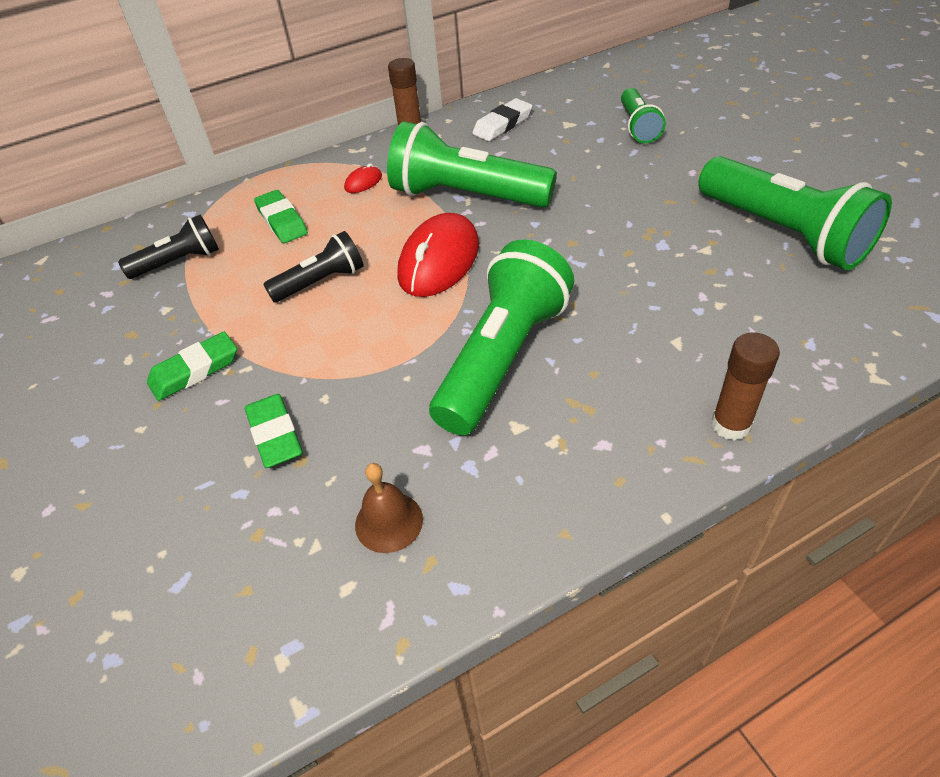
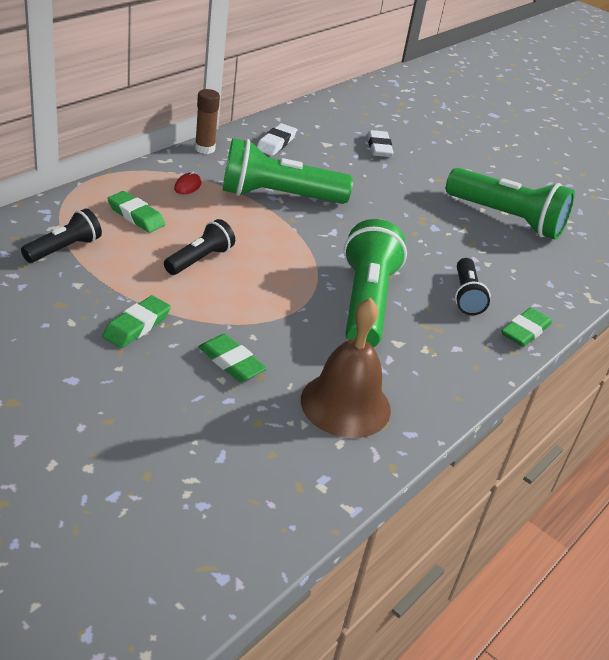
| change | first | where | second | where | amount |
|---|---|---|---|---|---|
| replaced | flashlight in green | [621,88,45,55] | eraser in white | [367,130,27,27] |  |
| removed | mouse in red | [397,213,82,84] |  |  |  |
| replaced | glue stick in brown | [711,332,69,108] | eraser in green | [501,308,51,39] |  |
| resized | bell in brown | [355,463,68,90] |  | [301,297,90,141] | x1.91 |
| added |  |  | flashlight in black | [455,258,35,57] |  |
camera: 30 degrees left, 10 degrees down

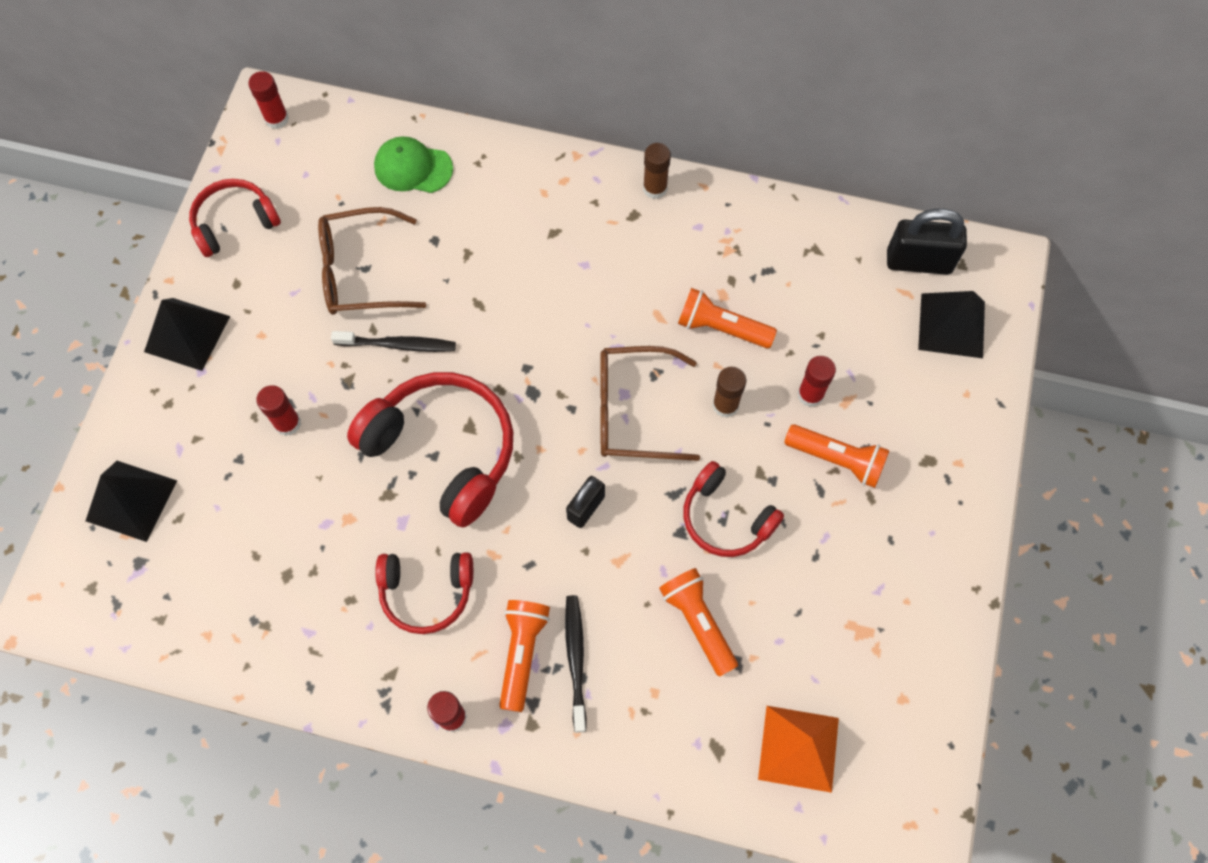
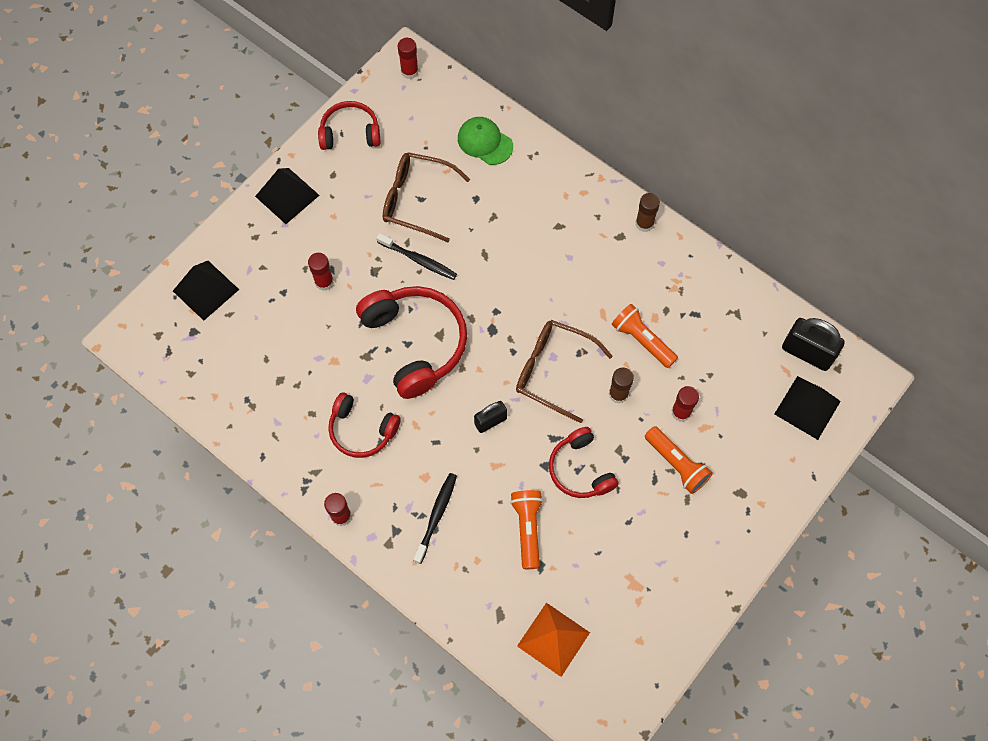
| change | first | where | second | where | amount |
|---|---|---|---|---|---|
| removed | flashlight in orange | [499,600,51,112] |  |  |  |
camera: 25 degrees right, 0 degrees up

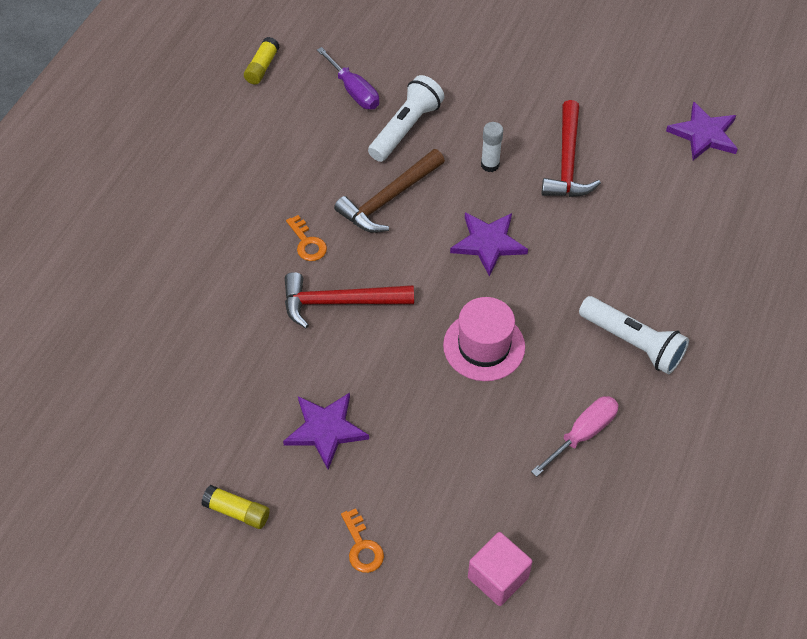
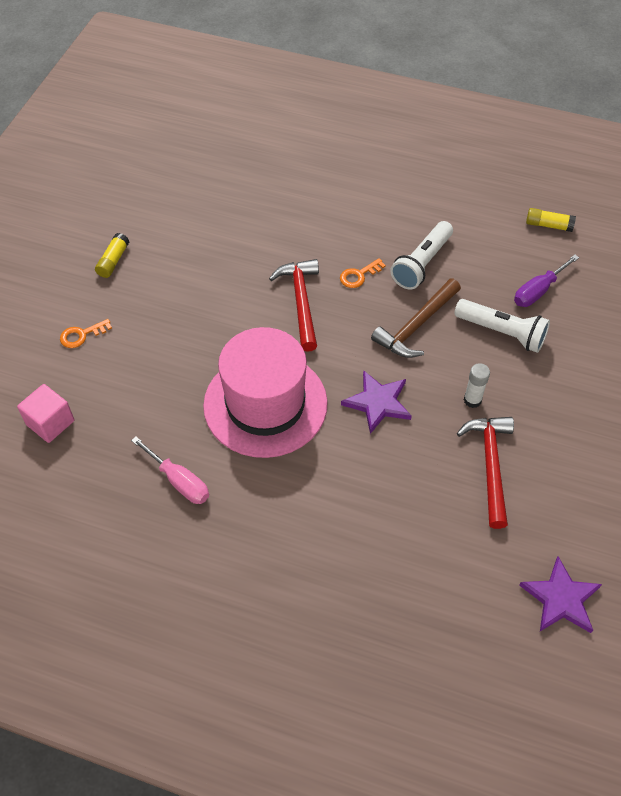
| change | first | where | second | where | amount |
|---|---|---|---|---|---|
| turned | hammer in red | [542,100,59,97] |  | [457,417,57,112] | 90 degrees clockwise |
| turned | hammer in brown | [334,149,111,84] |  | [371,278,90,80] | 90 degrees counterclockwise |
| moved | flashlight in white | [579,296,110,78] |  | [390,221,63,69] |  |
| resized | hat in pink | [443,297,82,84] |  | [203,327,125,131] | x1.73 |
| removed | star in purple | [283,393,86,77] |  |  |  |
camera: 85 degrees right, 0 degrees up

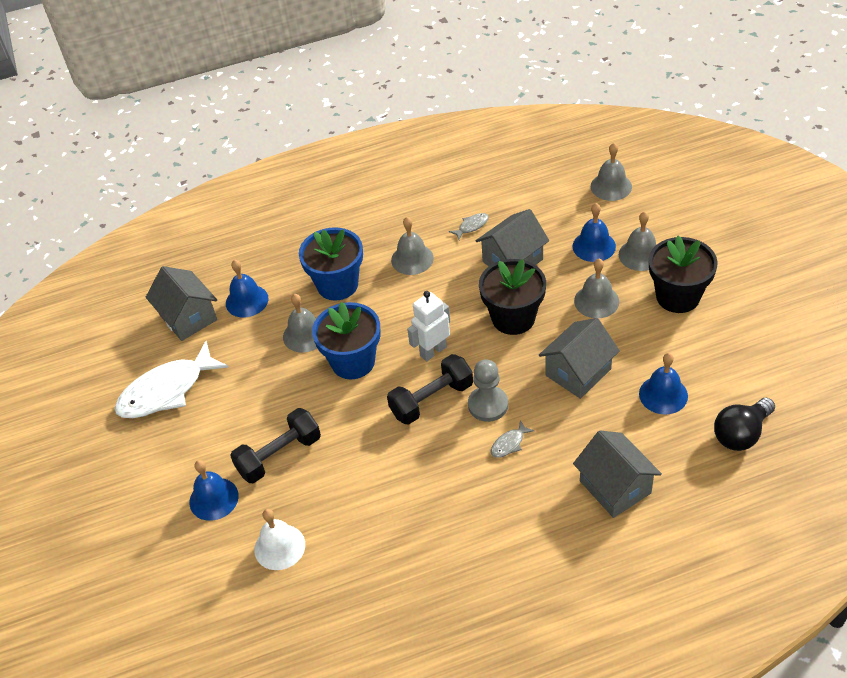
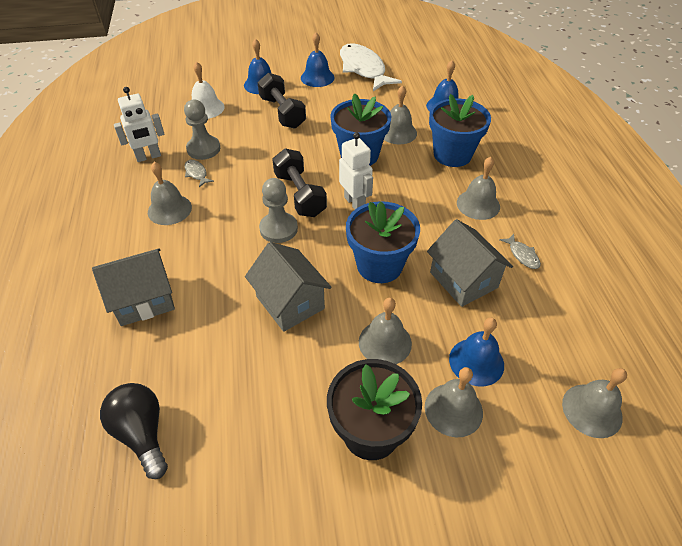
| change | first | where | second | where | amount |
|---|---|---|---|---|---|
| recoloured | flower pot in black | [479,259,67,76] | flower pot in blue | [346,201,74,82] |  |
| removed | house in grey | [146,266,71,75] |  |  |  |
| moved | bell in blue | [639,353,49,61] |  | [301,32,34,55] |  |
| moved | fish in grey | [491,420,44,38] |  | [185,160,29,27] |  |
| added |  |  | robot in white | [114,87,50,75] |  |
| added |  |  | pawn in grey | [184,100,36,60] |  |
| added |  |  | bell in grey | [148,162,44,63] |  |
camera: 95 degrees right, 0 degrees up

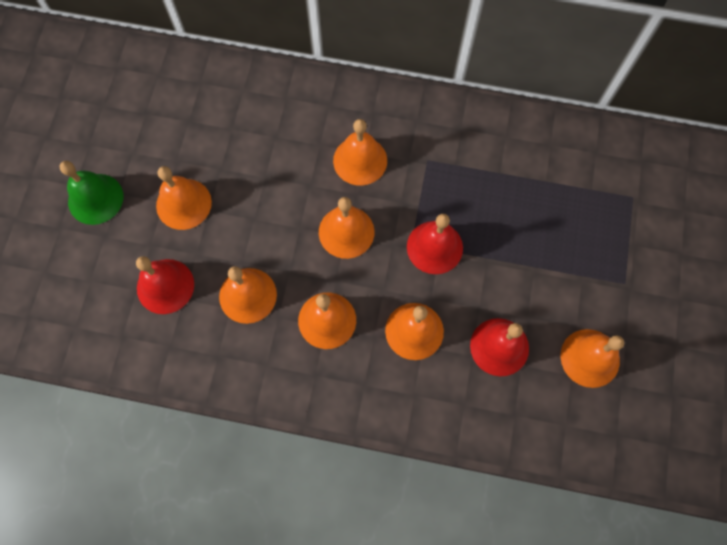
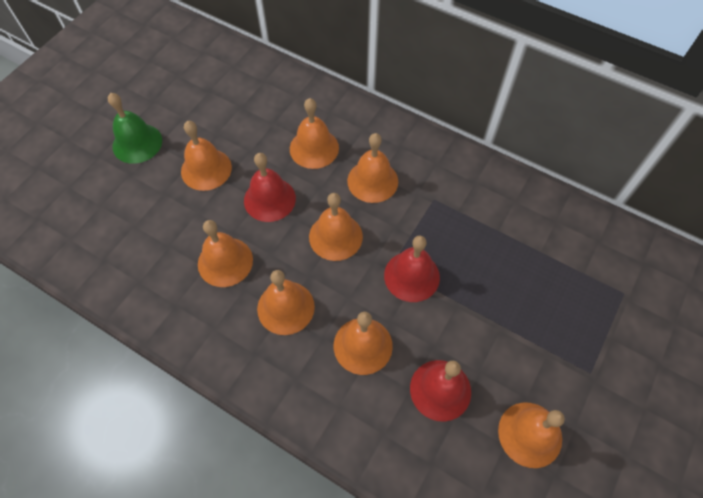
| change | first | where | second | where | amount |
|---|---|---|---|---|---|
| moved | bell in red | [136,256,58,58] |  | [244,153,52,69] |  |
| added |  |  | bell in orange | [290,98,49,71] |  |
camera: 20 degrees right, 10 degrees down

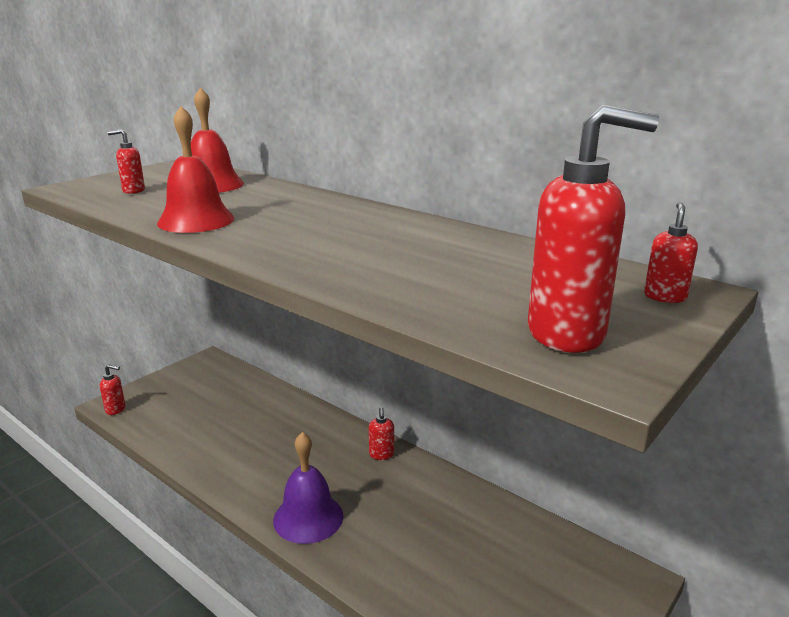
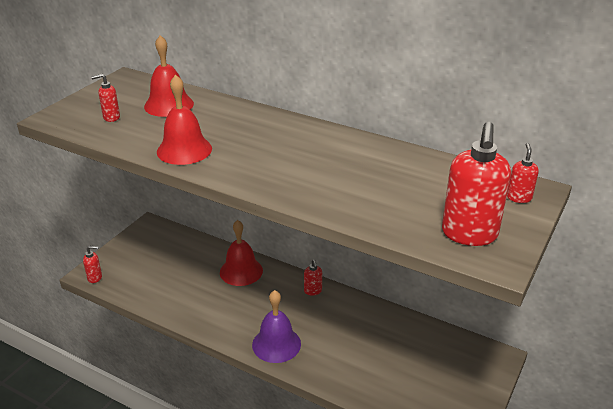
| change | first | where | second | where | amount |
|---|---|---|---|---|---|
| turned | soap dispenser in red | [528,105,131,248] |  | [442,122,69,124] | 105 degrees clockwise |
| added |  |  | bell in red | [220,220,43,66] |  |
camera: 10 degrees left, 10 degrees up

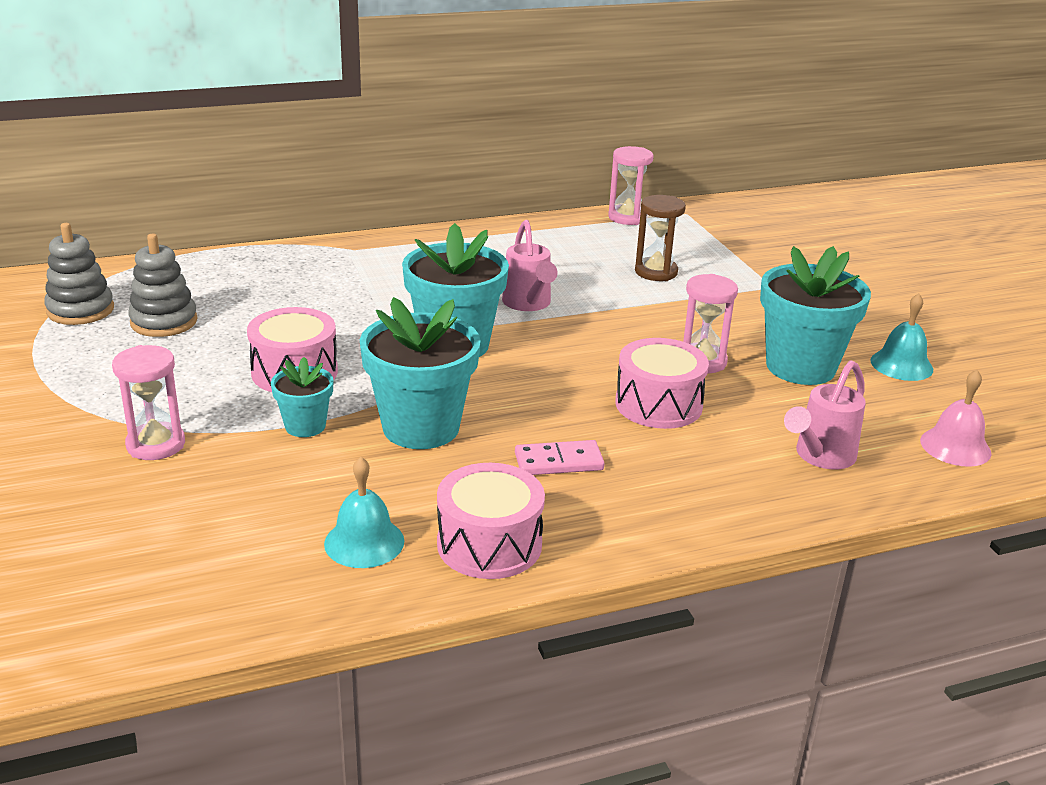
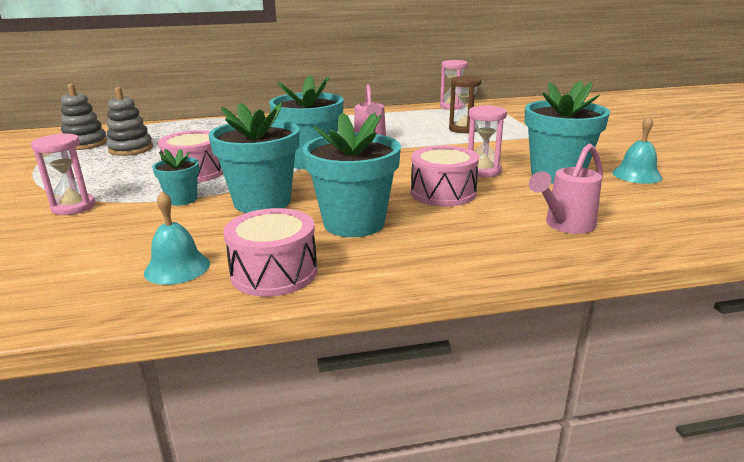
| change | first | where | second | where | amount |
|---|---|---|---|---|---|
| removed | bell in pink | [920,370,72,97] |  |  |  |
| replaced | domino in pink | [515,440,89,35] | flower pot in turquoise | [303,112,98,125] |  |
camera: 10 degrees right, 5 degrees down

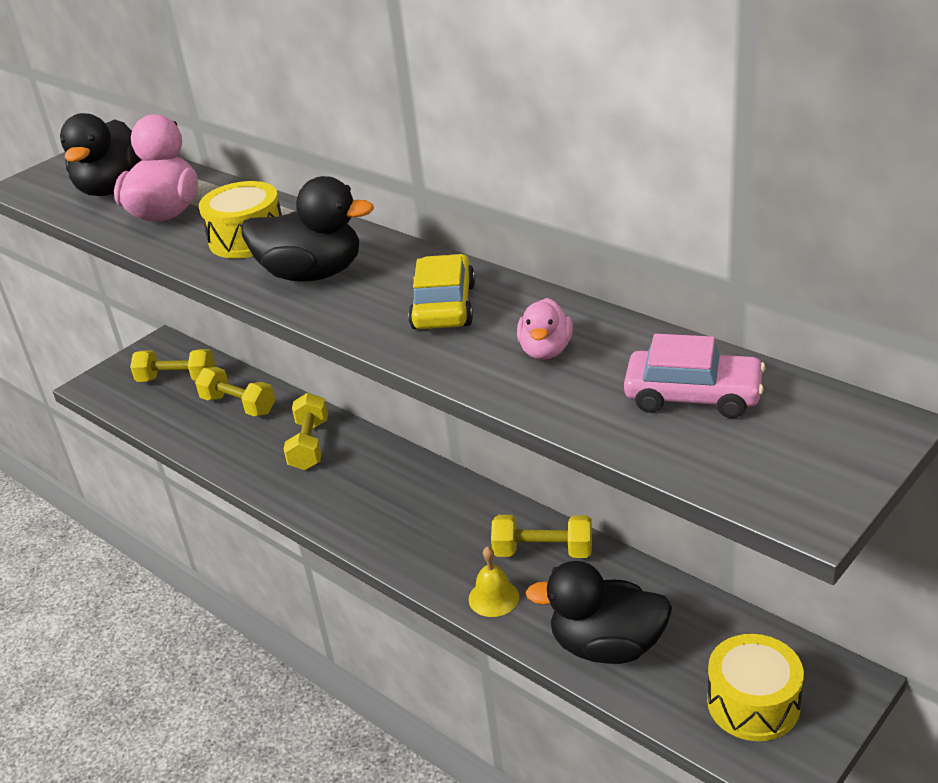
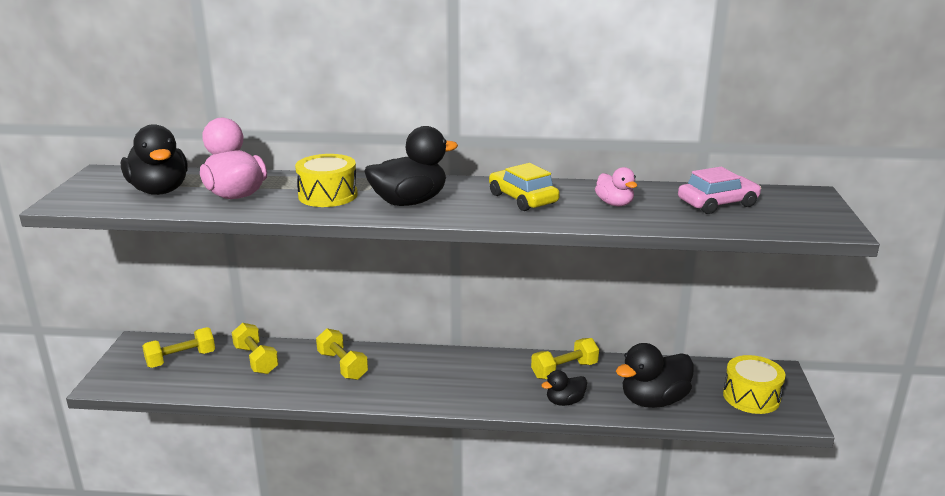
| change | first | where | second | where | amount |
|---|---|---|---|---|---|
| turned | dumbbell in yellow | [195,367,80,49] |  | [232,323,47,51] | 60 degrees clockwise |
| replaced | bell in yellow | [469,546,50,71] | duck in black | [541,370,46,36] |  |
camera: 40 degrees left, 10 degrees down

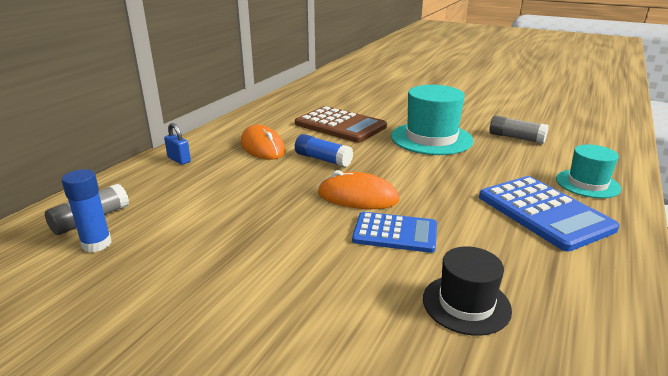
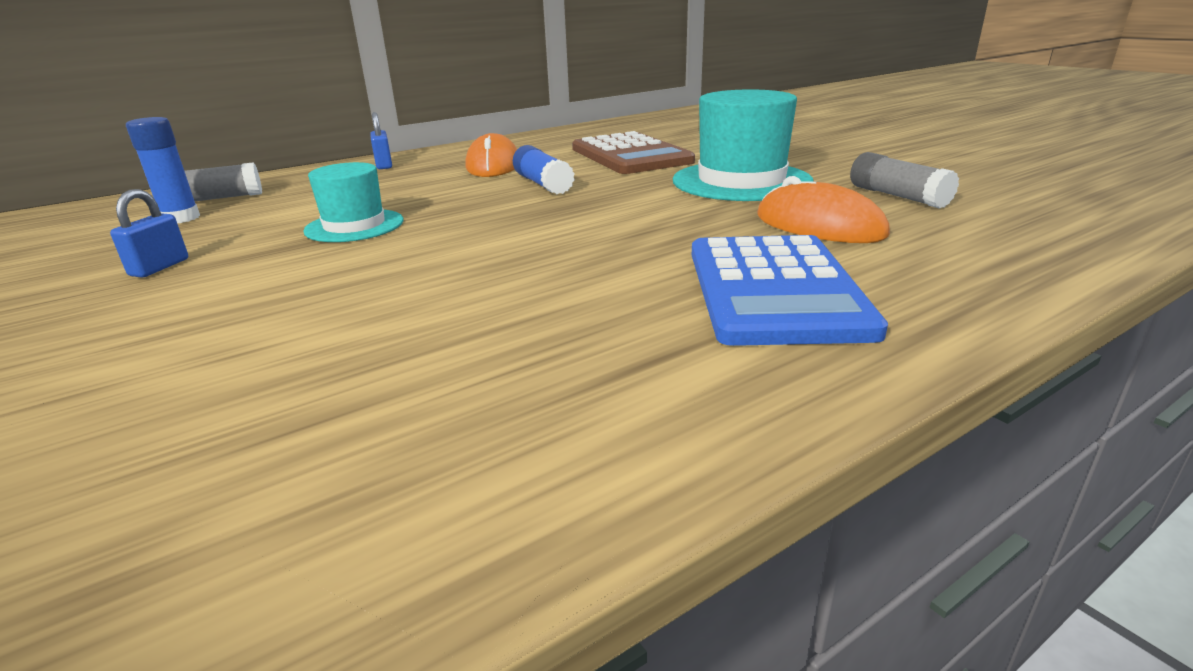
| change | first | where | second | where | amount |
|---|---|---|---|---|---|
| moved | hat in turquoise | [556,144,65,54] |  | [303,162,100,80] |  |
| moved | mouse in orange | [318,170,81,39] |  | [757,176,133,67] |  |
| removed | calculator in blue | [352,212,85,41] |  |  |  |
| removed | hat in black | [423,246,89,90] |  |  |  |
| added |  |  | padlock in blue | [110,189,78,89] |  |
camera: 30 degrees right, 0 degrees up

